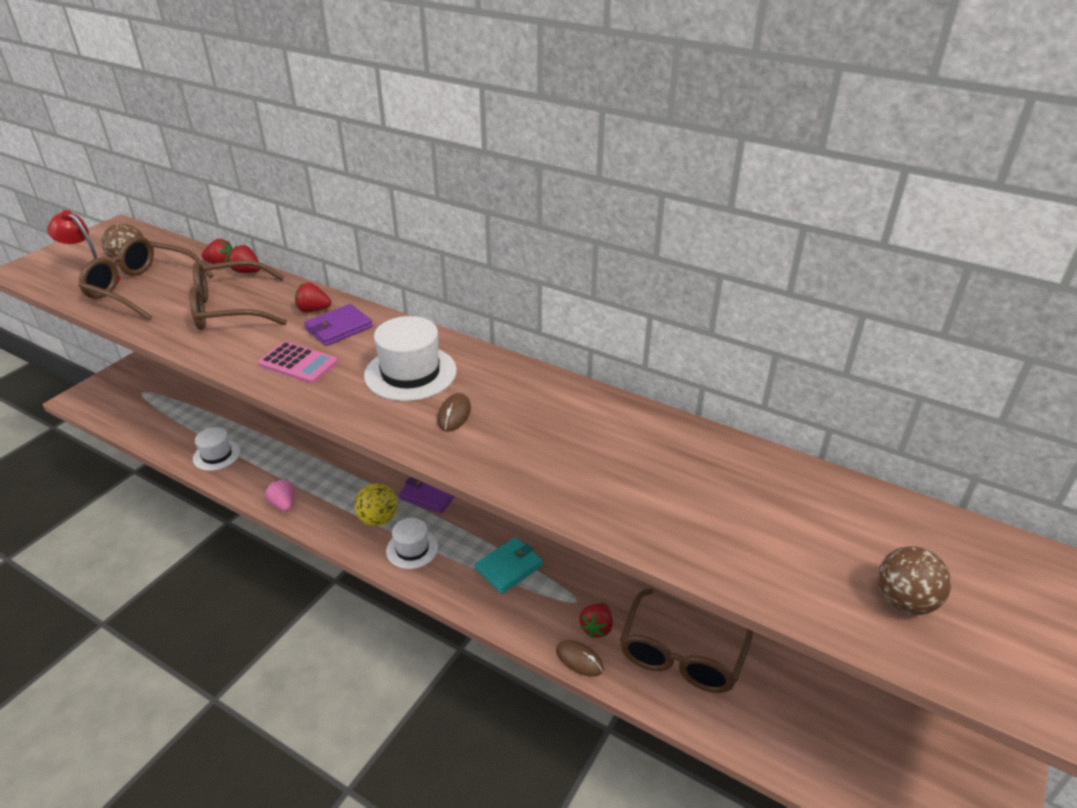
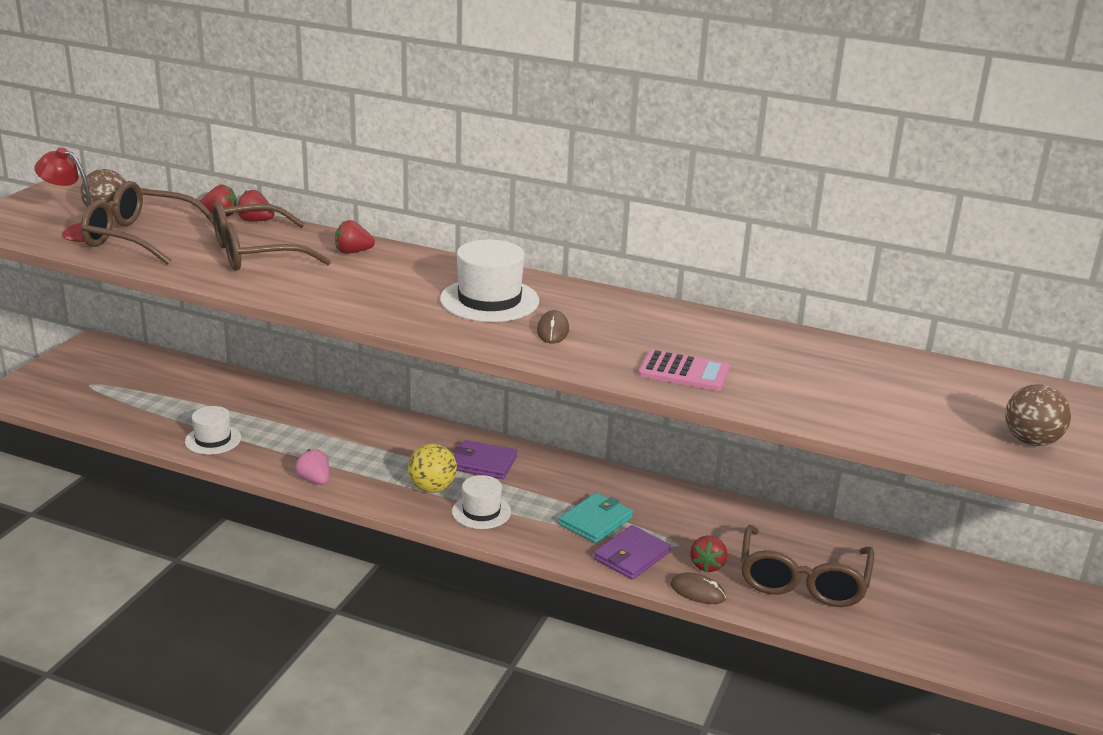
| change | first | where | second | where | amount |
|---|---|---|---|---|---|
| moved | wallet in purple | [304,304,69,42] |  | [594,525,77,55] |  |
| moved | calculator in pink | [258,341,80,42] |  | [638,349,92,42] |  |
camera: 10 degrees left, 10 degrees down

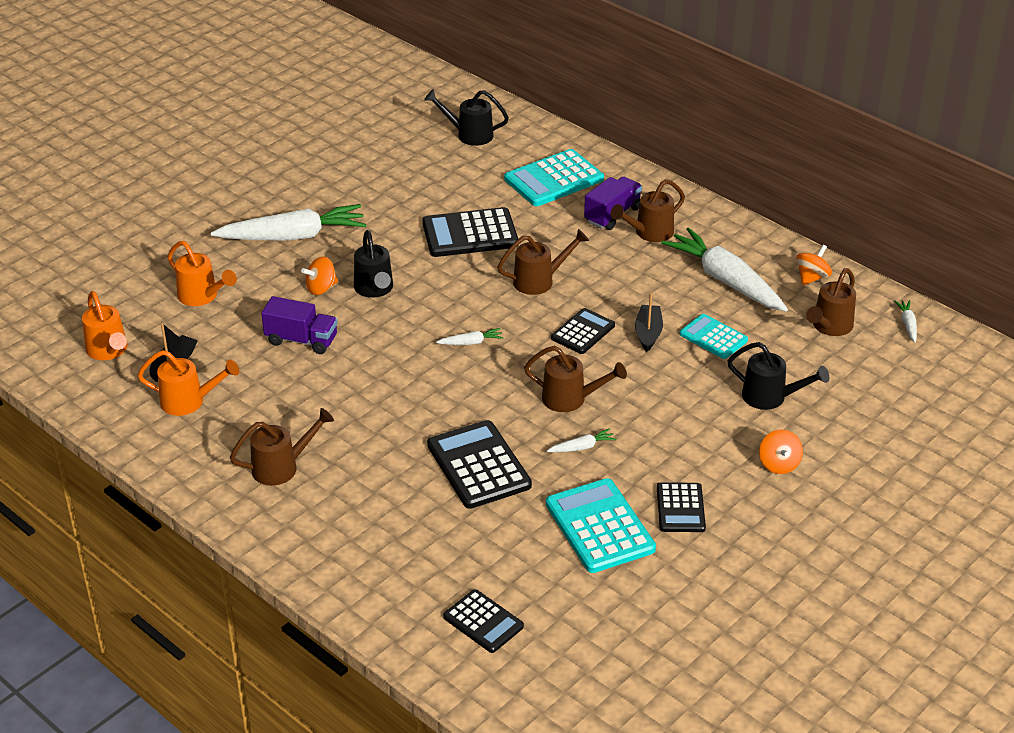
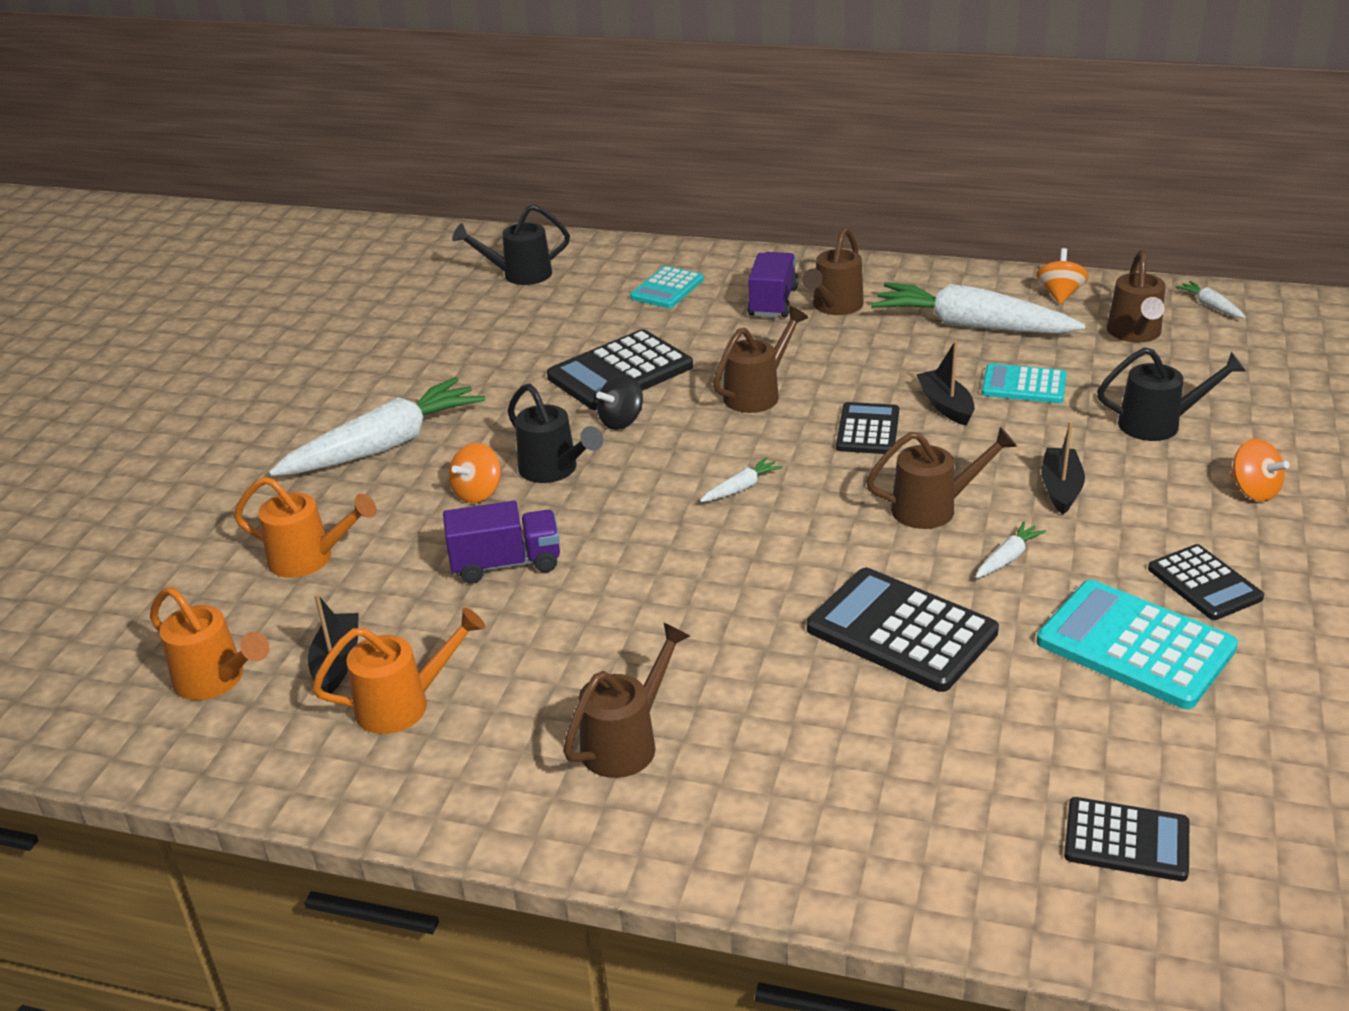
| change | first | where | second | where | amount |
|---|---|---|---|---|---|
| resized | calculator in turquoise | [504,149,100,57] |  | [630,266,74,42] | x0.61 |
| added |  |  | spinning top in black | [596,374,47,56] |  |
| added |  |  | boat in black | [1041,421,44,93] |  |
camera: 25 degrees left, 5 degrees down

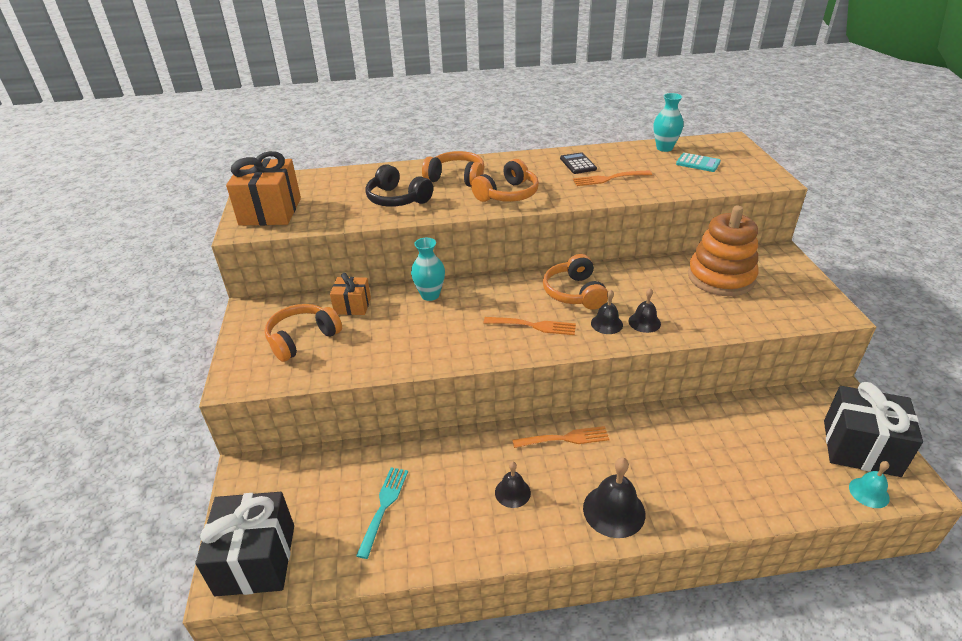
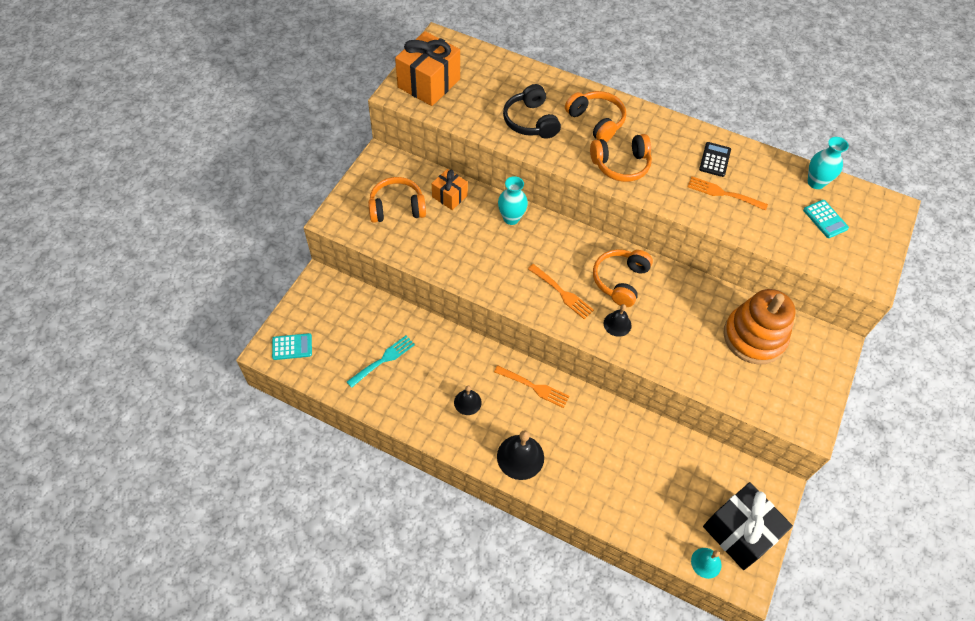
| change | first | where | second | where | amount |
|---|---|---|---|---|---|
| removed | bell in black | [628,288,33,45] |  |  |  |
| replaced | gift in black | [195,492,99,104] | calculator in turquoise | [272,333,40,27] |  |
camera: 30 degrees right, 20 degrees up

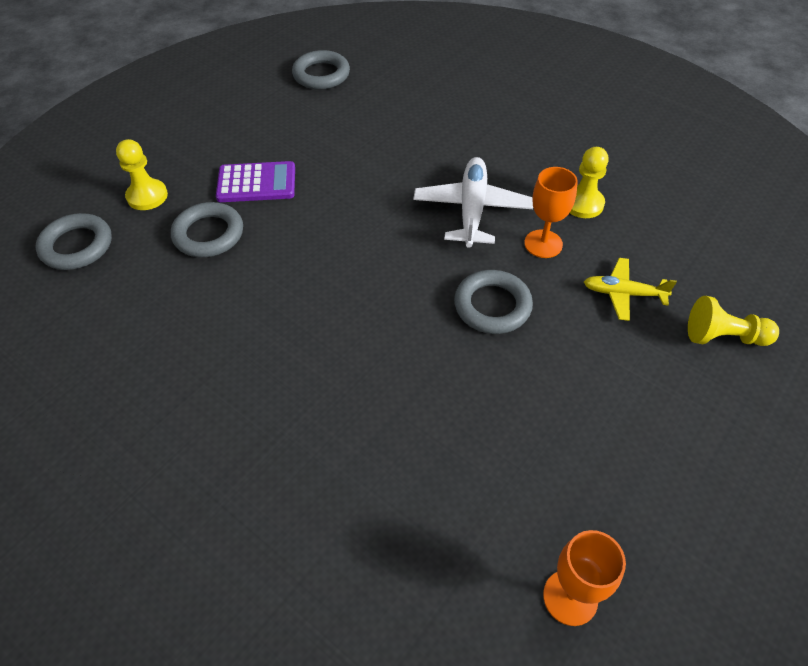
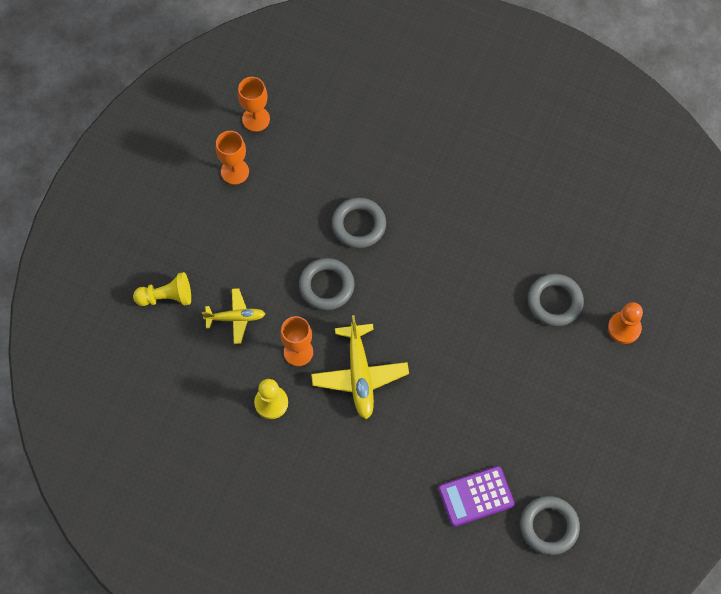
| change | first | where | second | where | amount |
|---|---|---|---|---|---|
| recoloured | pawn in yellow | [116,139,52,71] | pawn in orange | [608,302,35,42] |  |
| recoloured | plane in white | [413,157,120,91] | plane in yellow | [311,315,98,105] |  |
| moved | calculator in purple | [216,161,79,41] |  | [438,466,77,61] |  |
| moved | ring in grey | [36,213,76,57] |  | [332,197,54,51] |  |
| added |  |  | goblet in orange | [216,131,33,54] |  |
camera: 165 degrees right, 15 degrees up

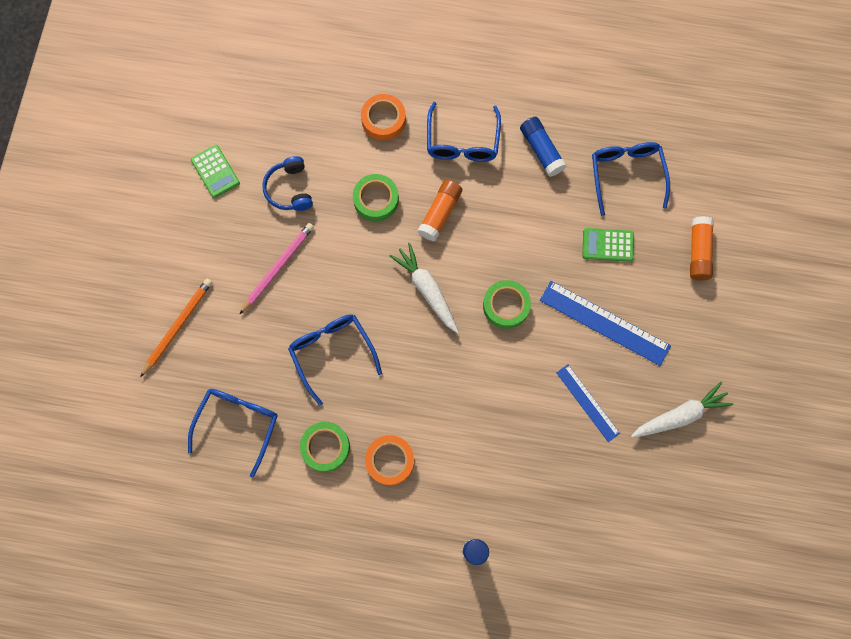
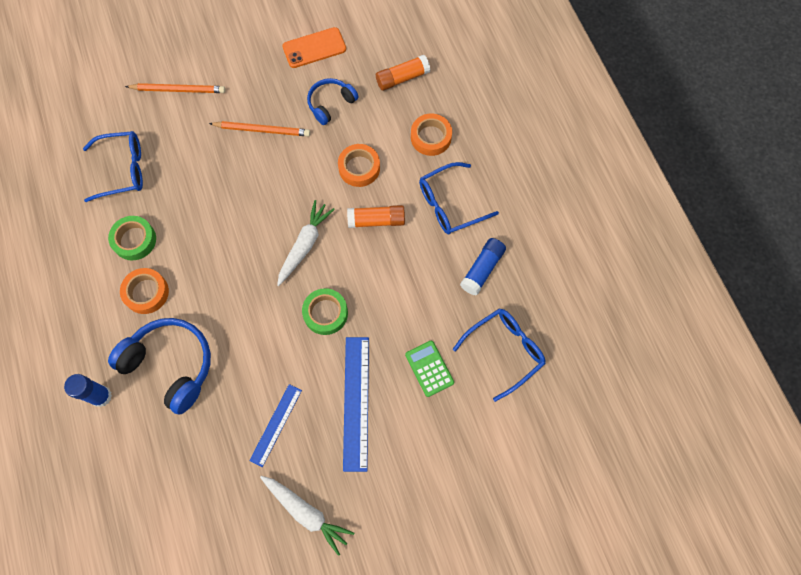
| change | first | where | second | where | amount |
|---|---|---|---|---|---|
| replaced | calculator in green | [191,145,49,53] | phone in orange | [282,27,64,41] |  |
| recoloured | tape in green | [353,174,46,47] | tape in orange | [338,144,42,43] |  |
| moved | glue stick in orange | [690,216,24,64] |  | [376,55,54,36] |  |
| recoloured | pencil in pink | [240,223,74,91] | pencil in orange | [209,121,101,16] |  |
| removed | glasses in blue | [288,314,94,92] |  |  |  |
| added |  |  | headphones in blue | [108,318,103,97] |  |
camera: 60 degrees right, 5 degrees down

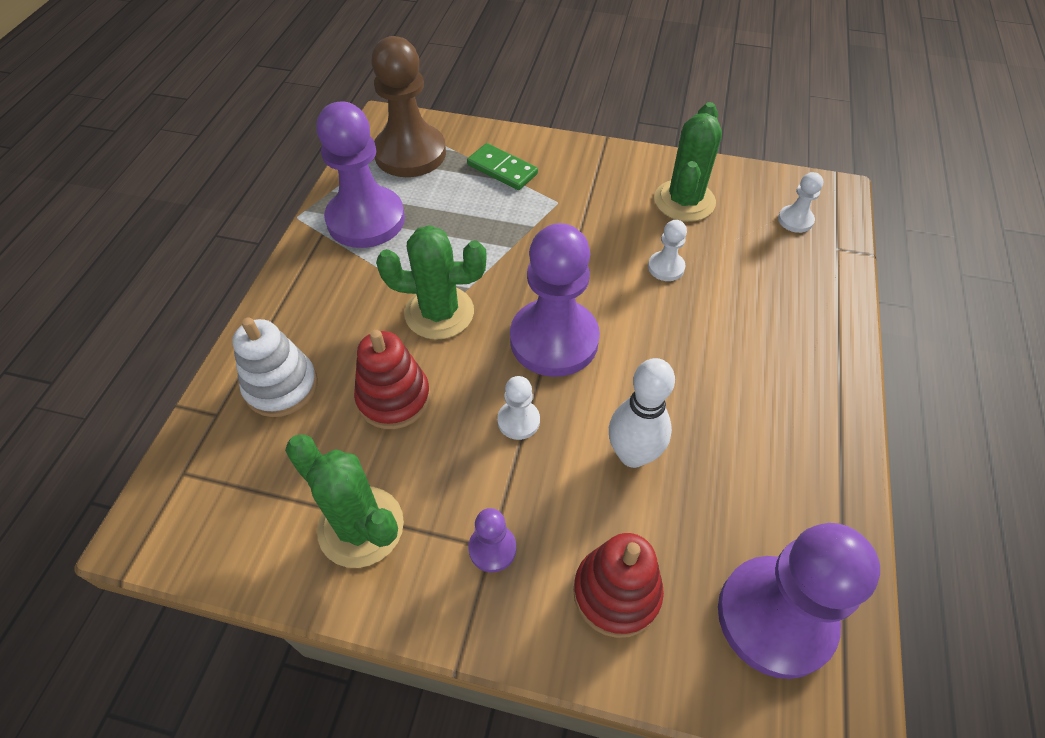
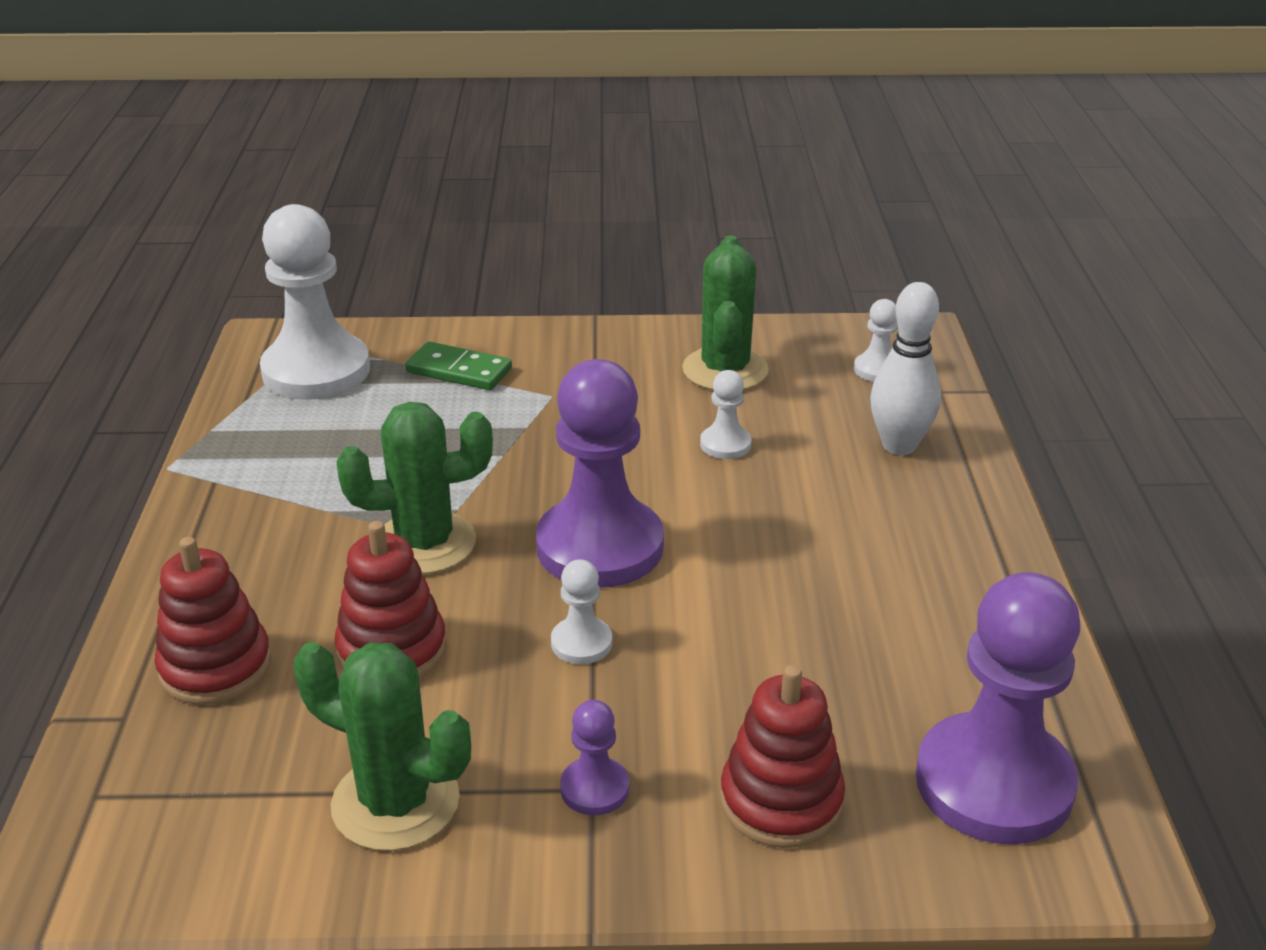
| change | first | where | second | where | amount |
|---|---|---|---|---|---|
| recoloured | pawn in brown | [371,36,75,141] | pawn in white | [260,204,110,196] |  |
| removed | pawn in purple | [316,102,89,146] |  |  |  |
| recoloured | stacking toy in white | [232,317,86,100] | stacking toy in red | [154,537,118,168] |  |
| moved | bowling pin in white | [609,358,66,110] |  | [870,282,71,173] |  |
camera: 15 degrees left, 20 degrees down

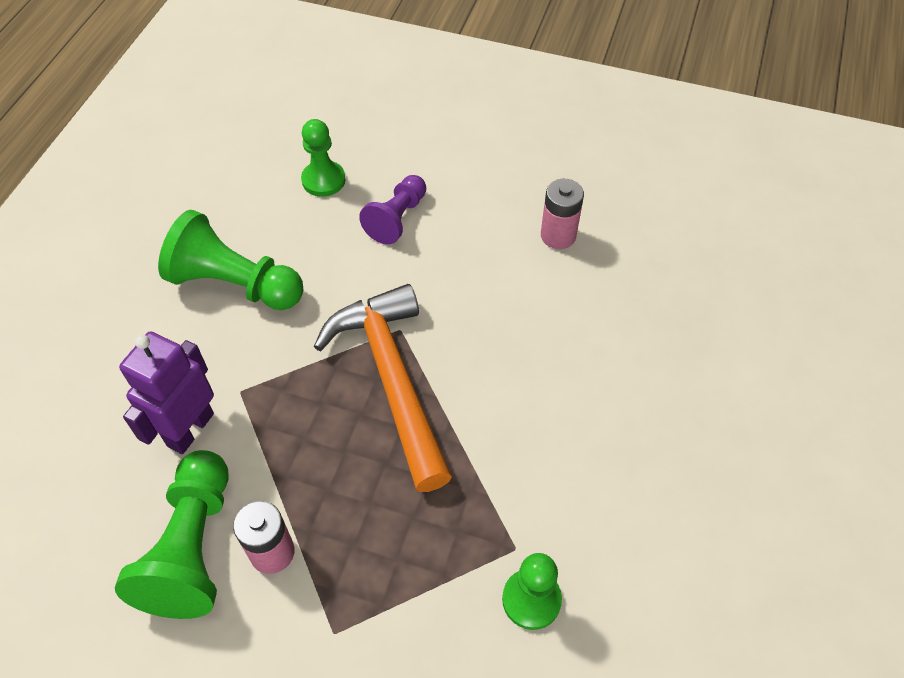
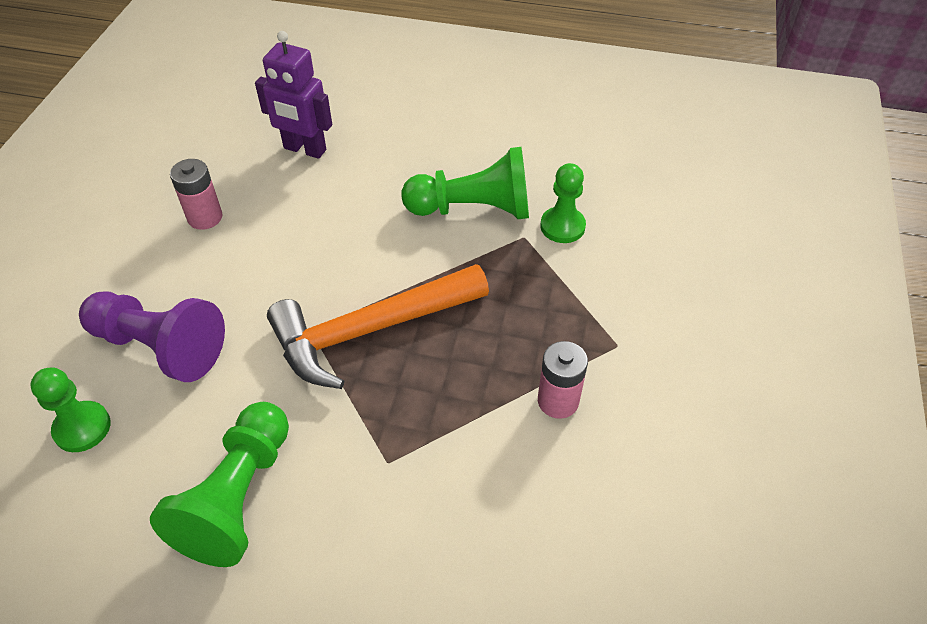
| change | first | where | second | where | amount |
|---|---|---|---|---|---|
| resized | pawn in purple | [359,175,67,70] |  | [79,291,146,91] | x1.57 |
| moved | robot in purple | [119,331,95,123] |  | [255,31,77,128] |  |
| moved | pawn in green | [115,450,114,169] |  | [401,147,128,72] |  |
camera: 95 degrees left, 5 degrees down

